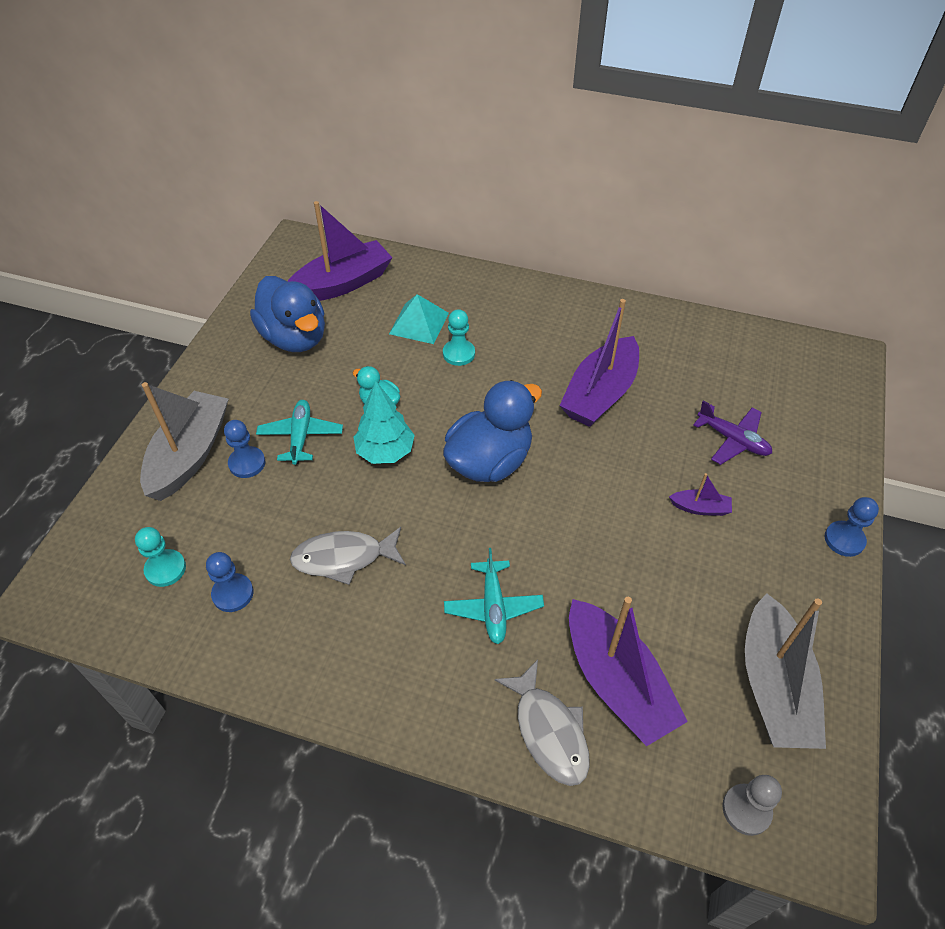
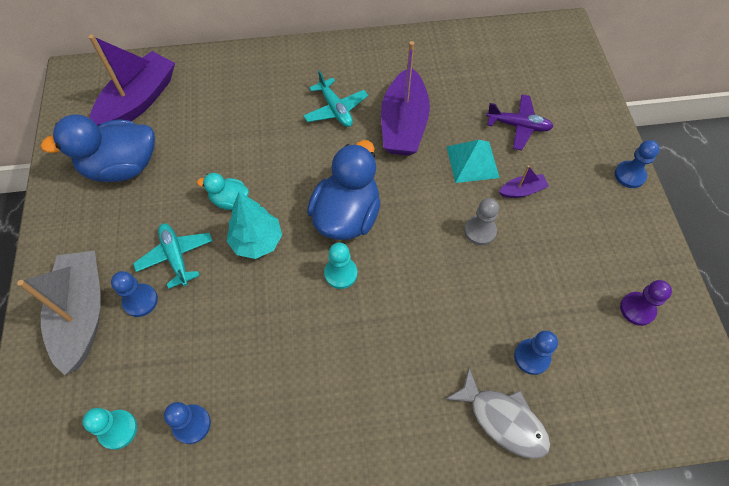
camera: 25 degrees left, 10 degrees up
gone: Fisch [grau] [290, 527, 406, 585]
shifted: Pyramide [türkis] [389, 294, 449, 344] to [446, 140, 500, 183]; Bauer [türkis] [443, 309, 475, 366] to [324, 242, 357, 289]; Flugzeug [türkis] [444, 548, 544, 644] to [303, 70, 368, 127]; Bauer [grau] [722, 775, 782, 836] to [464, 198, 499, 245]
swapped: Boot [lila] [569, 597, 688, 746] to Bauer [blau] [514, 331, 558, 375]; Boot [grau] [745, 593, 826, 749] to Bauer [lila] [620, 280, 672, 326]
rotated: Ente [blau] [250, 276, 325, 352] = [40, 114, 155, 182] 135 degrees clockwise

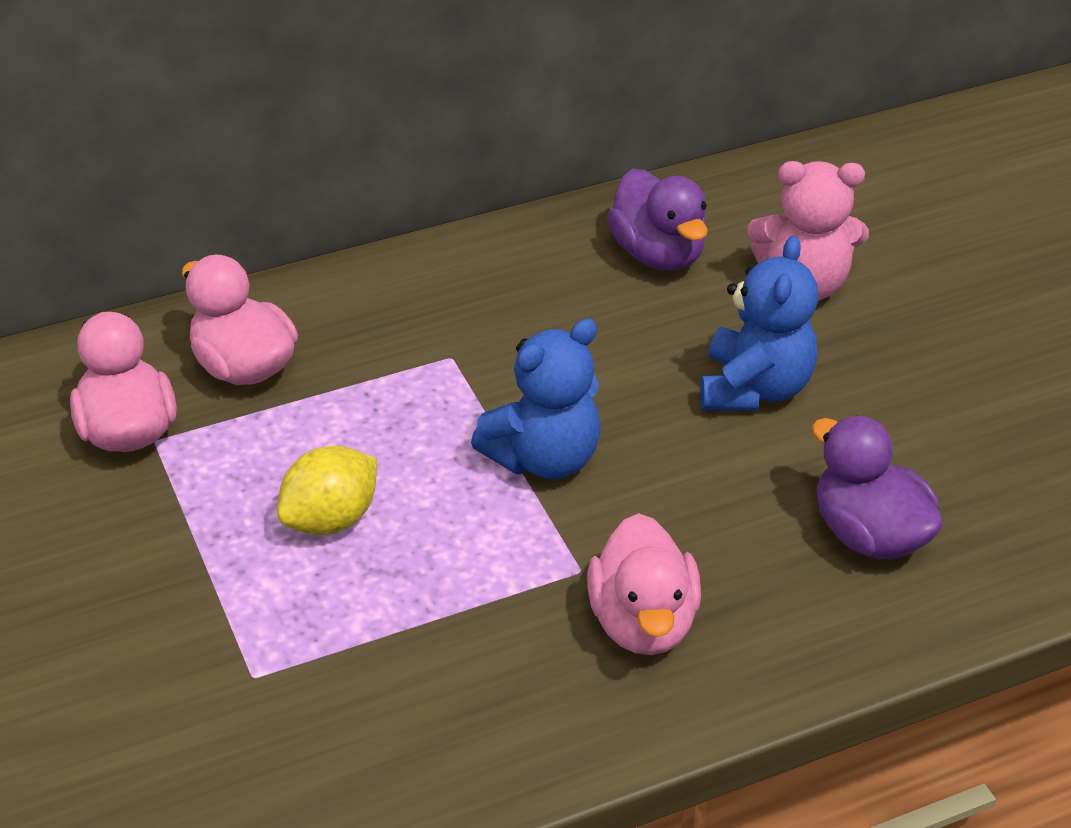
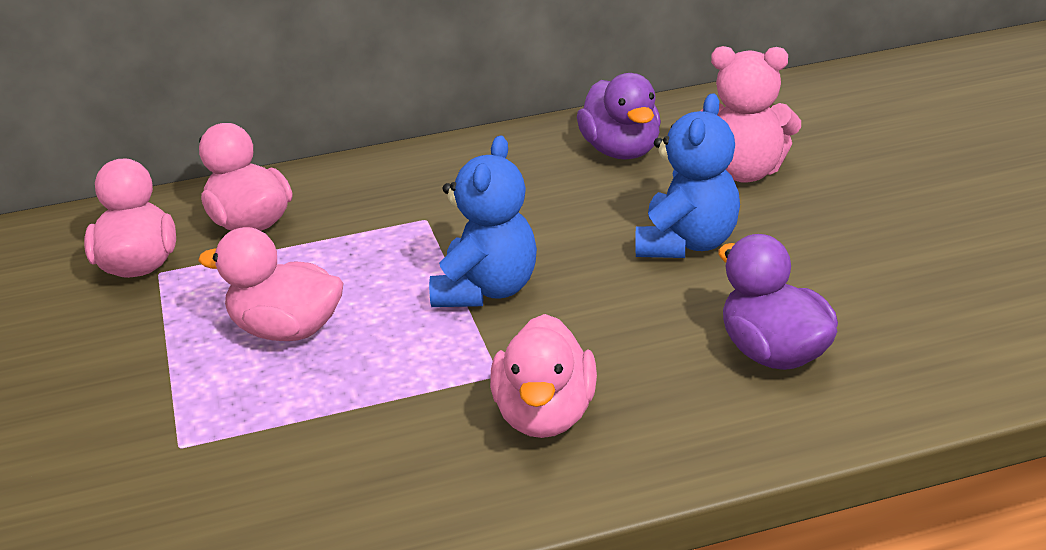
camera: 10 degrees right, 10 degrees down
swapped: Zitrone [gelb] [277, 445, 377, 535] to Ente [rosa] [198, 227, 344, 341]
rotated: Teddybär [blau] [471, 318, 601, 479] = [429, 136, 537, 307] 45 degrees counterclockwise

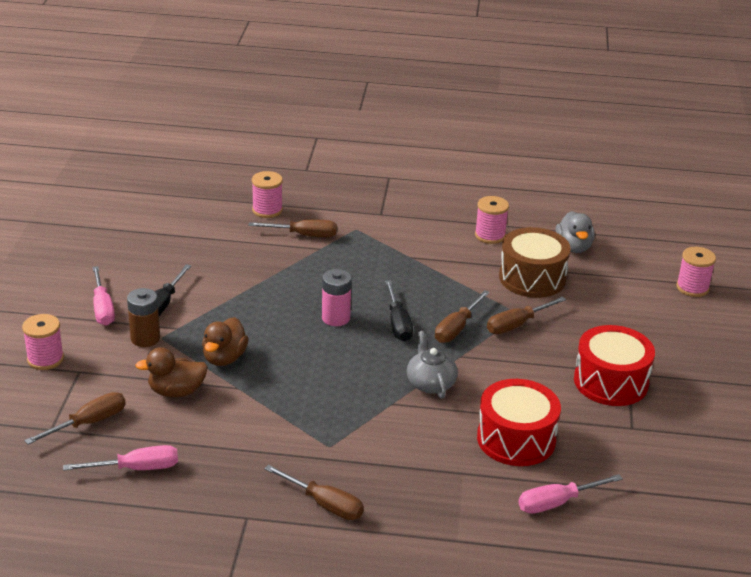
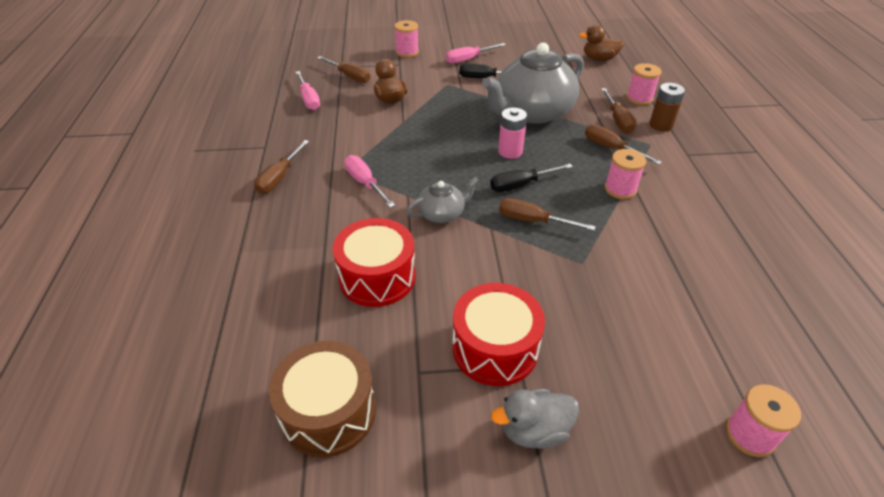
camera: 80 degrees right, 10 degrees up
new: Teekanne [grau] [482, 43, 584, 124]
shifted: Batterie [braun] [127, 288, 160, 347] to [649, 83, 685, 131]; Ente [braun] [202, 317, 249, 366] to [579, 24, 624, 61]; Garnrolle [rosa] [475, 196, 509, 244] to [605, 149, 646, 199]; Schraubenzieher [braun] [487, 297, 566, 334] to [585, 124, 662, 165]; Trommel [braun] [499, 227, 571, 298] to [269, 341, 376, 458]; Schraubenzieher [rosa] [518, 474, 623, 514] to [344, 155, 395, 208]; Ente [grau] [556, 211, 595, 253] to [491, 389, 579, 448]

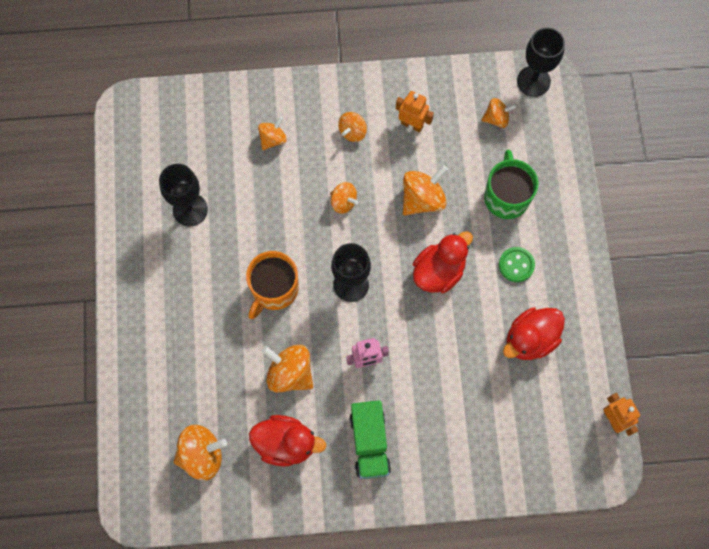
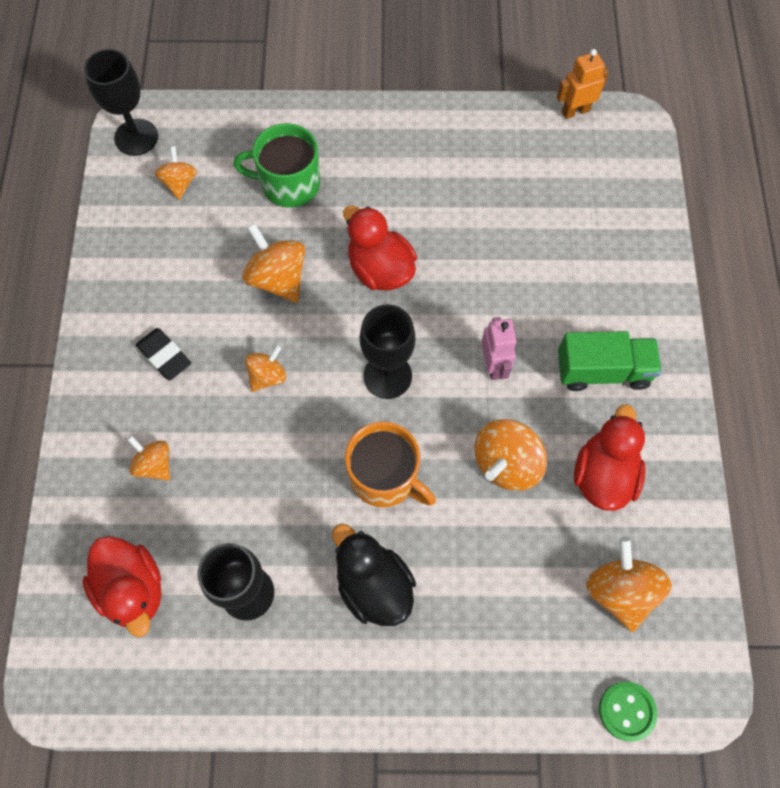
camera: 85 degrees left, 5 degrees down
gone: Roboter [orange] [396, 91, 434, 132]
new: Ente [schwarz] [333, 524, 416, 626]
shifted: Knopf [grün] [499, 247, 535, 282] to [599, 682, 657, 742]; Ente [rot] [503, 307, 565, 360] to [82, 536, 162, 637]
swapped: Kreisel [orange] [338, 112, 367, 142] to Radiergummi [schwarz] [136, 328, 191, 381]

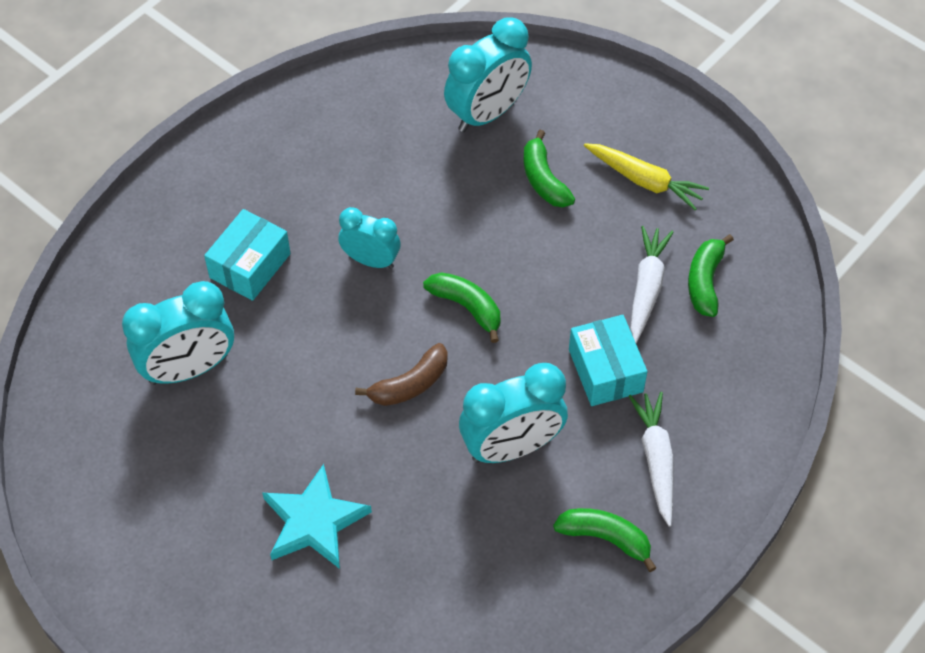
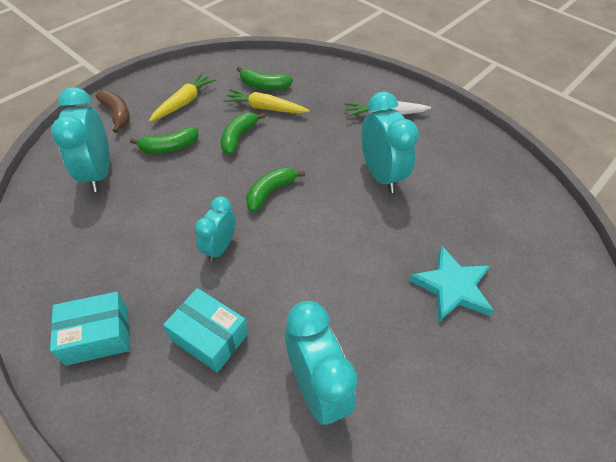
camera: 90 degrees left, 5 degrees down
shifted: Banane [braun] [355, 343, 448, 406] to [96, 90, 130, 133]; Banane [grün] [553, 508, 657, 572] to [221, 113, 265, 155]; Schachtel [türkis] [569, 315, 647, 406] to [50, 292, 130, 366]
repainted: Karotte [weiß] [630, 226, 674, 343] to Karotte [gelb] [223, 89, 309, 113]
rotated: Wecker [türkis] [444, 18, 532, 132] = [51, 87, 110, 192] 150 degrees counterclockwise

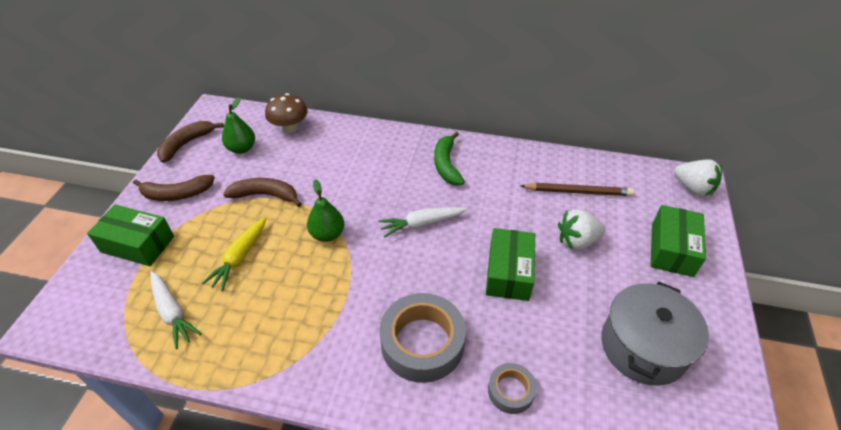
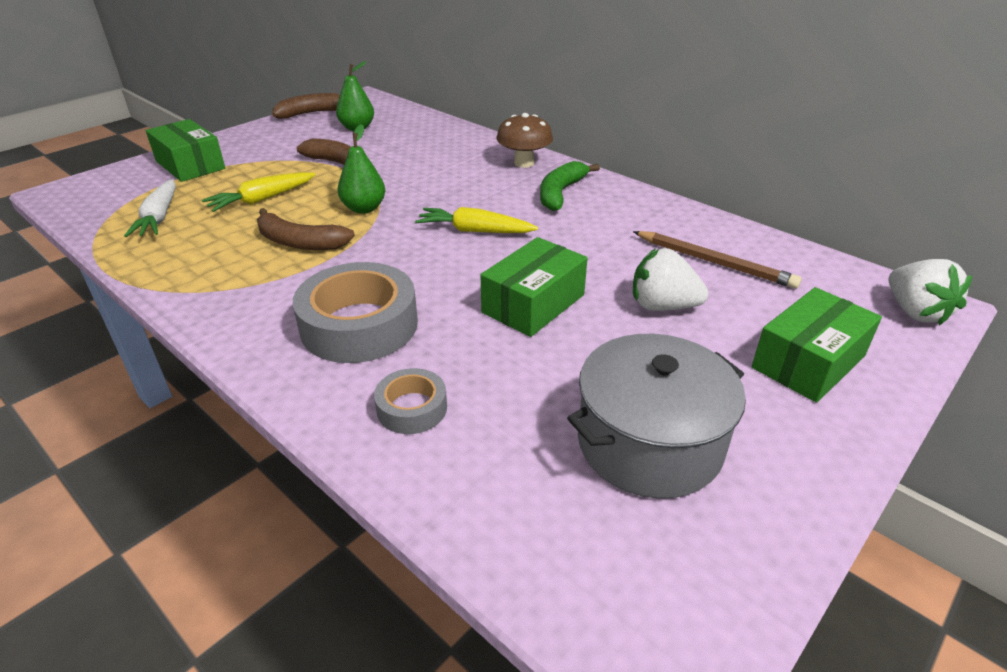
camera: 30 degrees right, 10 degrees down
shifted: Banane [braun] [133, 175, 215, 201] to [257, 208, 355, 250]; Pilz [braun] [265, 93, 308, 133] to [497, 113, 553, 168]
repainted: Karotte [weiß] [379, 207, 467, 237] to Karotte [gelb] [415, 207, 538, 233]

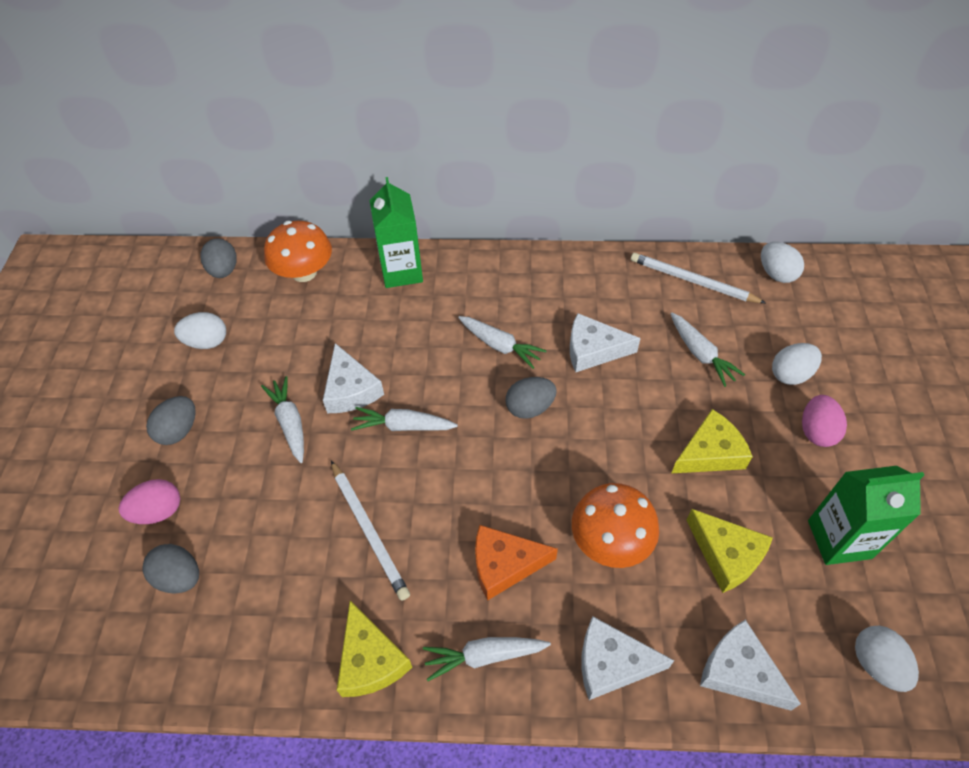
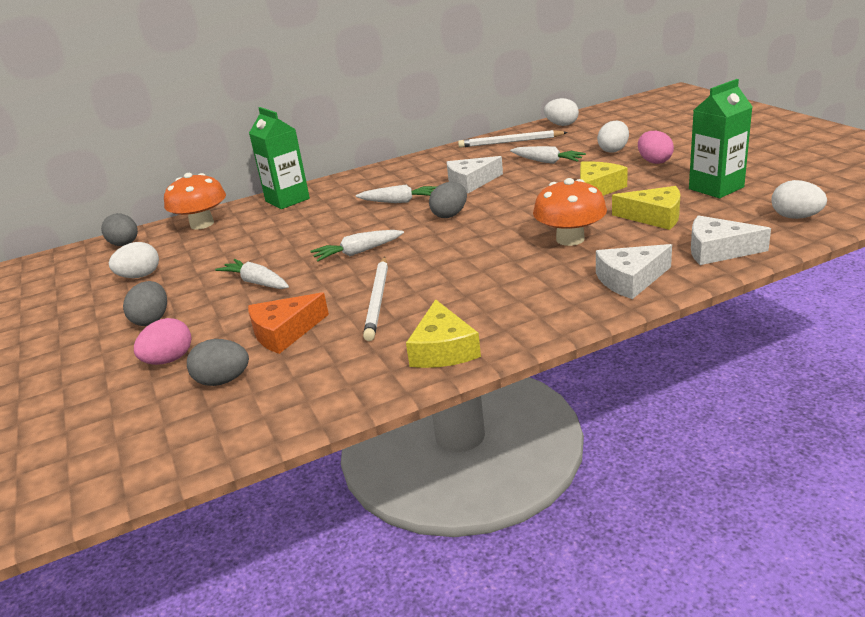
camera: 25 degrees left, 25 degrees down
gone: Käse [weiß] [323, 343, 384, 413]; Karotte [weiß] [423, 637, 551, 681]
shifted: Käse [orange] [475, 525, 558, 601] to [248, 292, 329, 354]
rotated: Bleistift [weiß] [331, 460, 410, 601] = [363, 257, 388, 341] 60 degrees clockwise; Käse [gelb] [337, 601, 412, 697] = [406, 299, 481, 368] 45 degrees clockwise

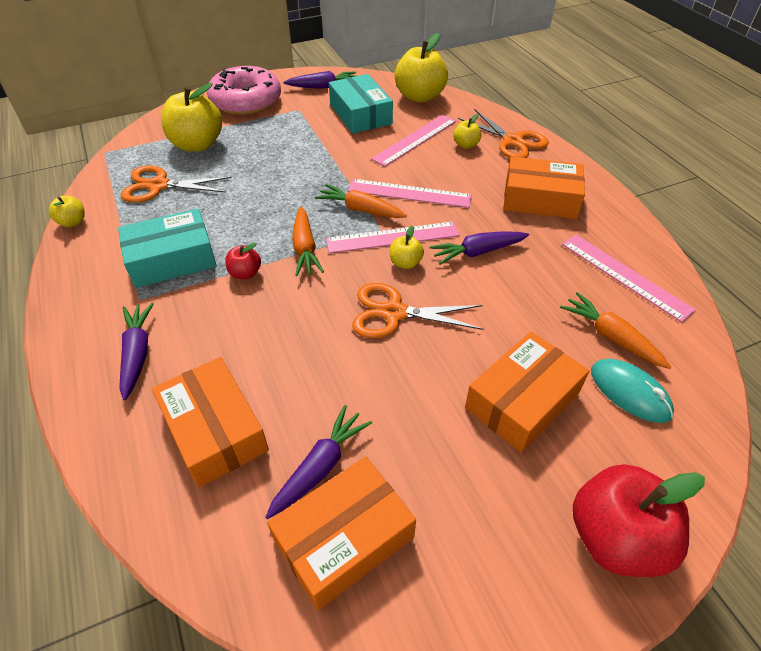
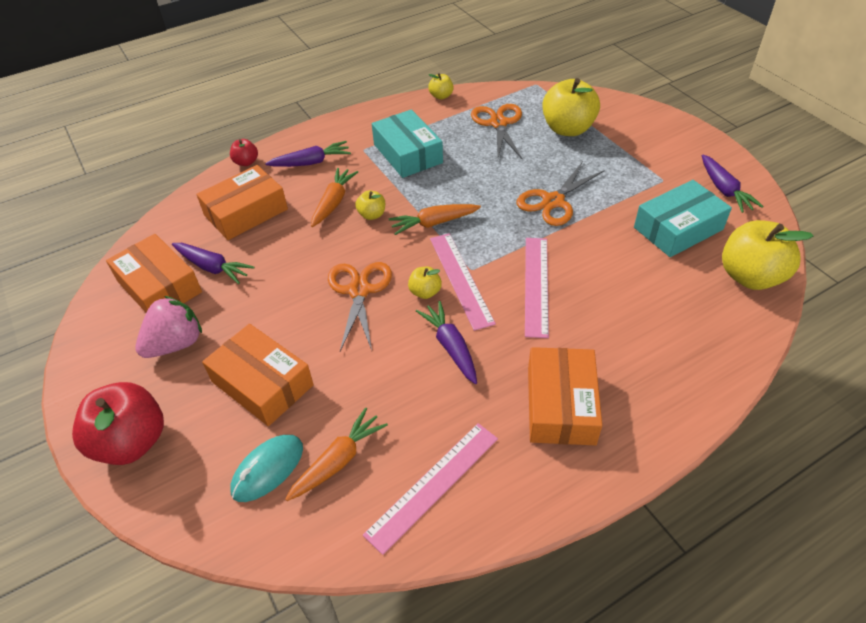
camera: 85 degrees right, 0 degrees up
gone: Donut [rosa] [207, 66, 281, 115]; Lineal [rosa] [371, 115, 456, 166]
new: Erdbeere [rosa] [135, 296, 202, 358]
shifted: Apfel [rot] [225, 243, 261, 279] to [230, 139, 258, 166]; Karotte [orange] [315, 184, 407, 218] to [311, 168, 358, 227]; Apfel [gelb] [453, 114, 481, 149] to [355, 190, 385, 220]; Schere [orange] [458, 109, 549, 158] to [517, 162, 605, 226]

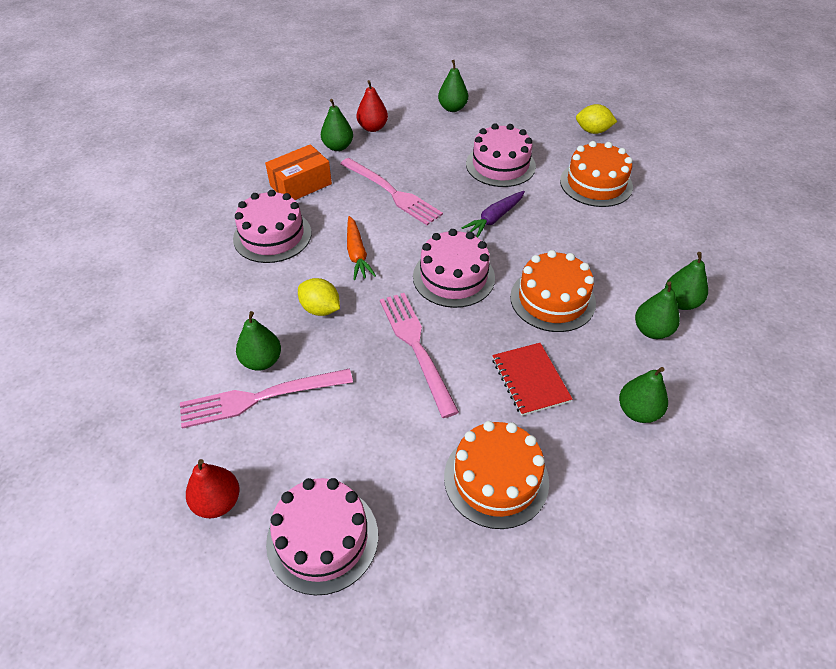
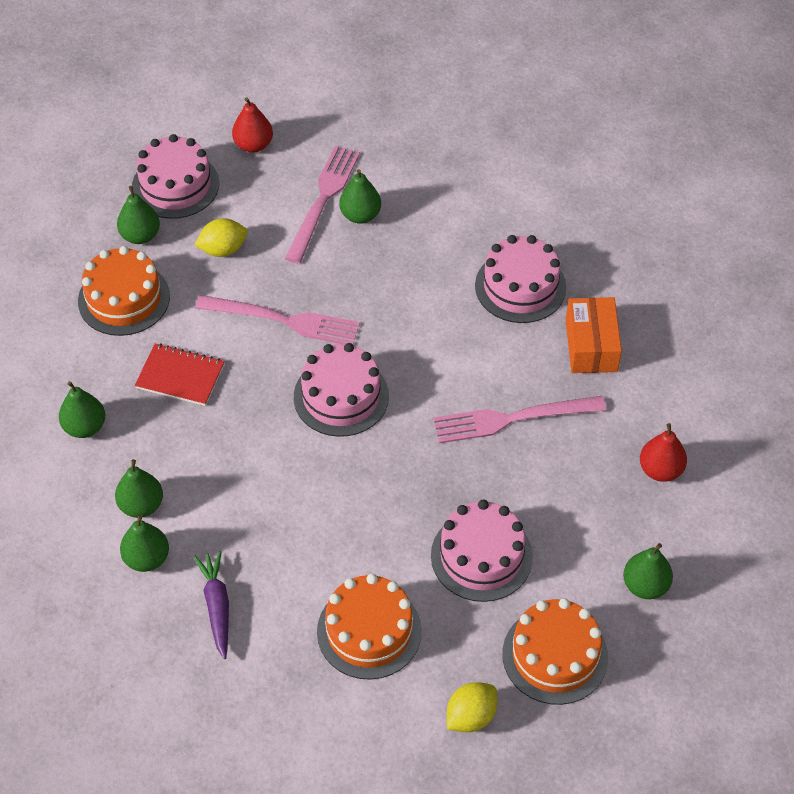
camera: 125 degrees right, 5 degrees up
gone: Karotte [orange] [347, 216, 376, 280]
shifted: Zitrone [gelb] [298, 278, 340, 316] to [195, 218, 248, 257]; Birne [grün] [321, 99, 353, 151] to [117, 186, 160, 244]; Karotte [lila] [462, 191, 525, 238] to [194, 551, 229, 659]; Kuchen [orange] [510, 250, 596, 332] to [503, 598, 608, 705]

